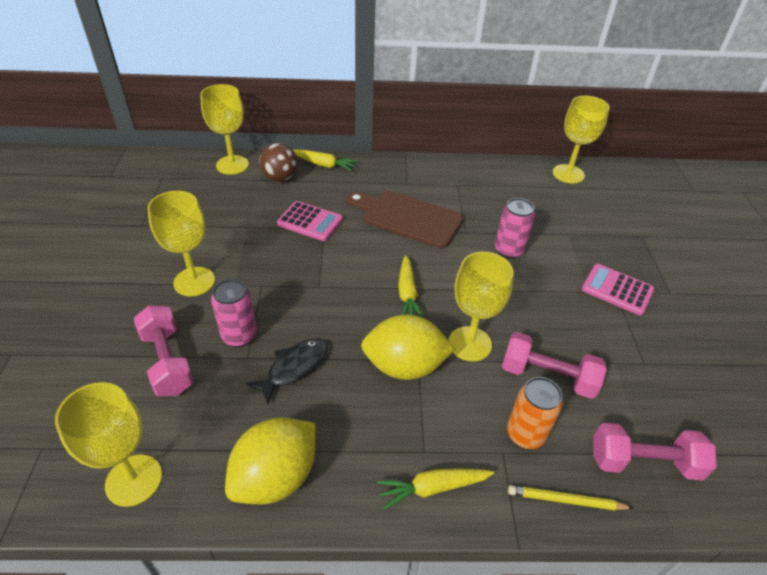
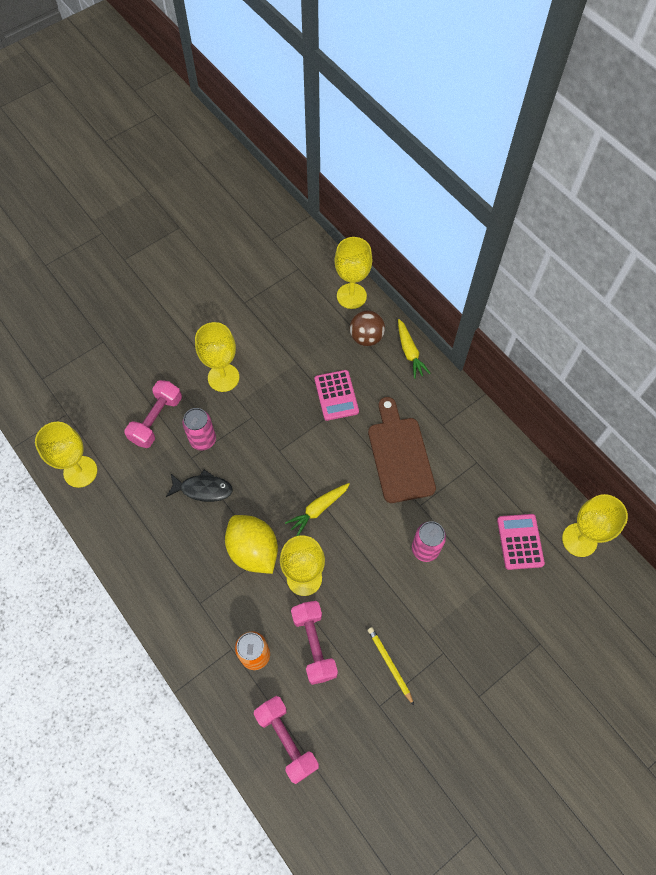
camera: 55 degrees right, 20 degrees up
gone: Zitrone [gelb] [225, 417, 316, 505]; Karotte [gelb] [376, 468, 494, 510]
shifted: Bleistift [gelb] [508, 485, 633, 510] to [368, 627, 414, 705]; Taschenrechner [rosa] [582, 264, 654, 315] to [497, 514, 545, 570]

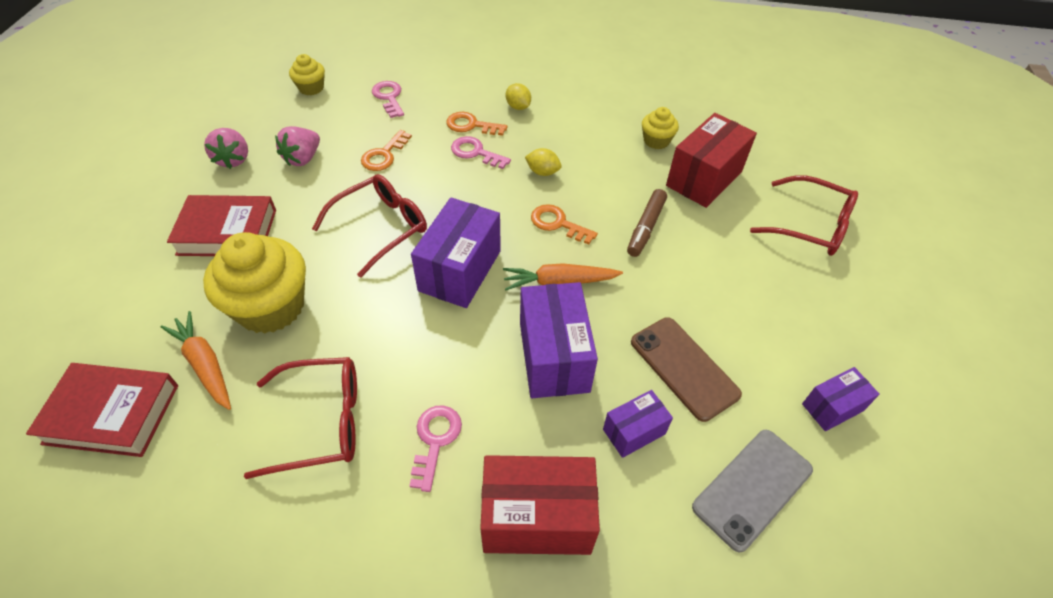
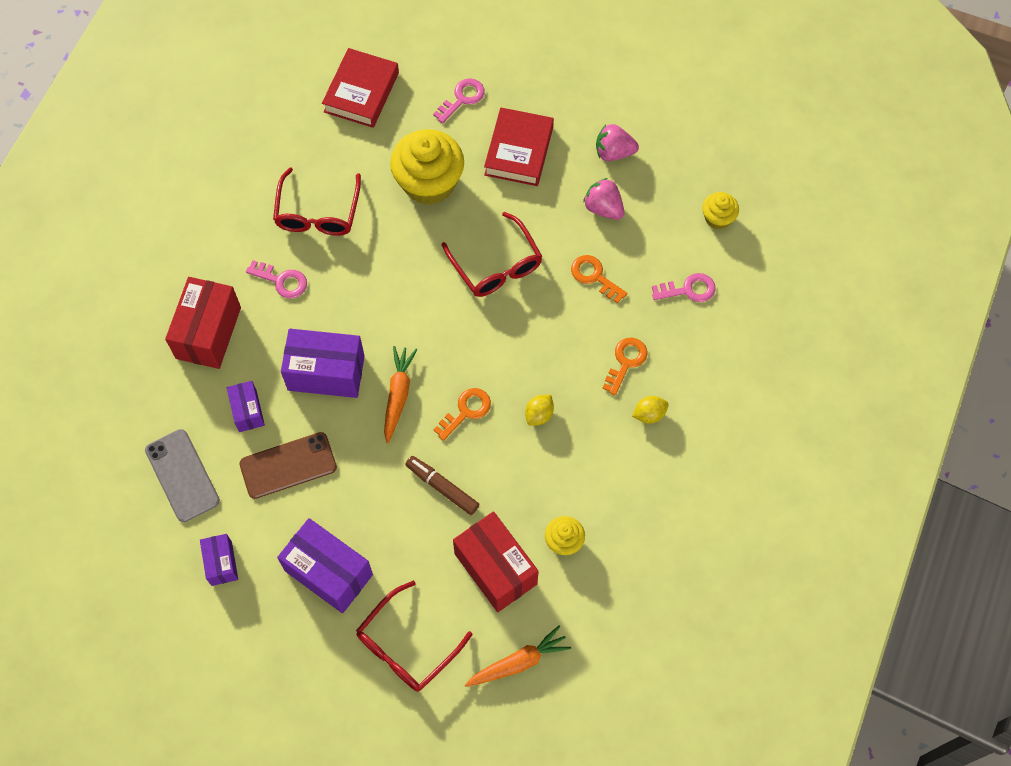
camera: 105 degrees right, 15 degrees up
shifted: Karotte [orange] [161, 311, 231, 410] to [465, 626, 571, 687]; Schachtel [lila] [411, 197, 501, 308] to [277, 518, 373, 613]; Schlüssel [rosa] [451, 136, 511, 169] to [433, 78, 485, 124]

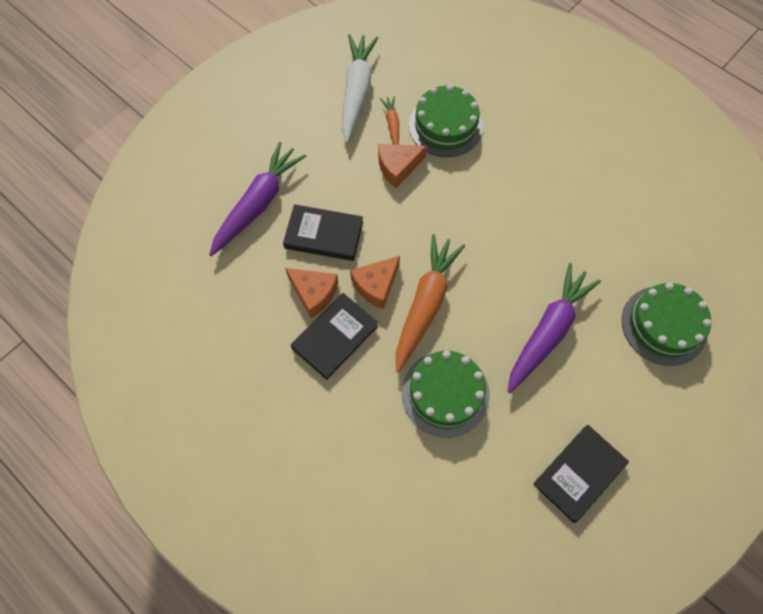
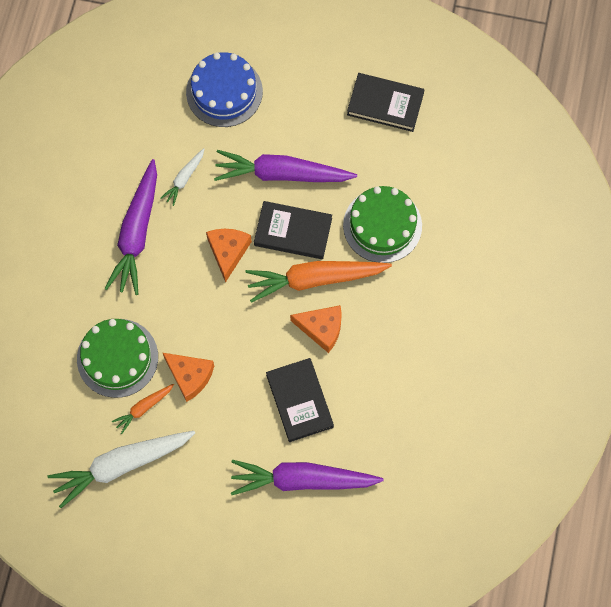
camera: 120 degrees left, 5 degrees up
new: Karotte [lila] [104, 159, 157, 295]; Karotte [weiß] [160, 148, 204, 206]
shifted: Käse [orange] [285, 268, 338, 318] to [206, 229, 252, 283]; Buch [schwarz] [291, 293, 378, 380] to [254, 201, 332, 259]
repainted: Kuchen [grün] [622, 283, 712, 366] to Kuchen [blau] [186, 52, 263, 127]

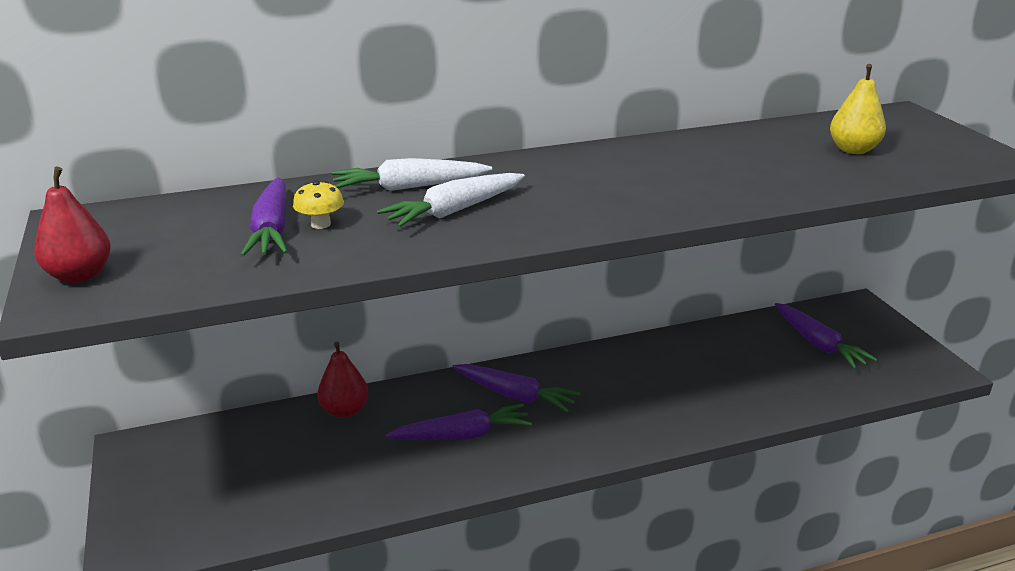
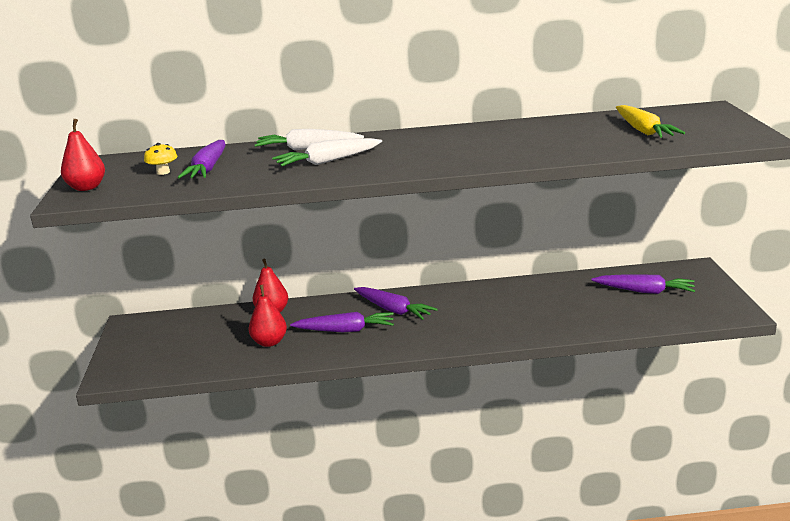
camera: 15 degrees right, 5 degrees down
new: Birne [rot] [249, 285, 287, 347]
shifted: Pilz [gelb] [293, 181, 344, 229] to [144, 143, 177, 175]
swapped: Birne [gelb] [830, 64, 886, 154] to Karotte [gelb] [616, 105, 685, 138]
rotated: Karotte [lila] [775, 303, 877, 369] = [592, 275, 695, 294] 60 degrees counterclockwise

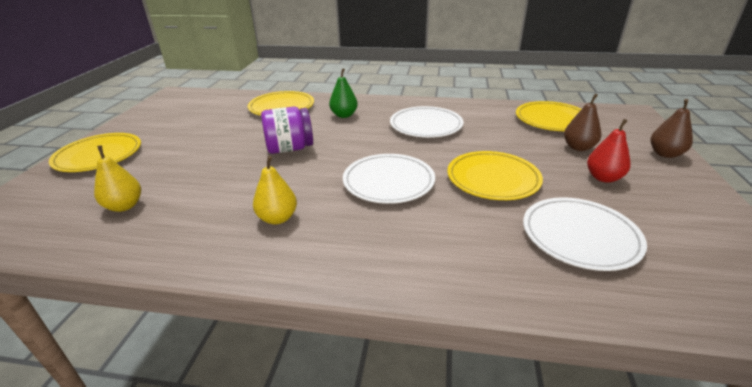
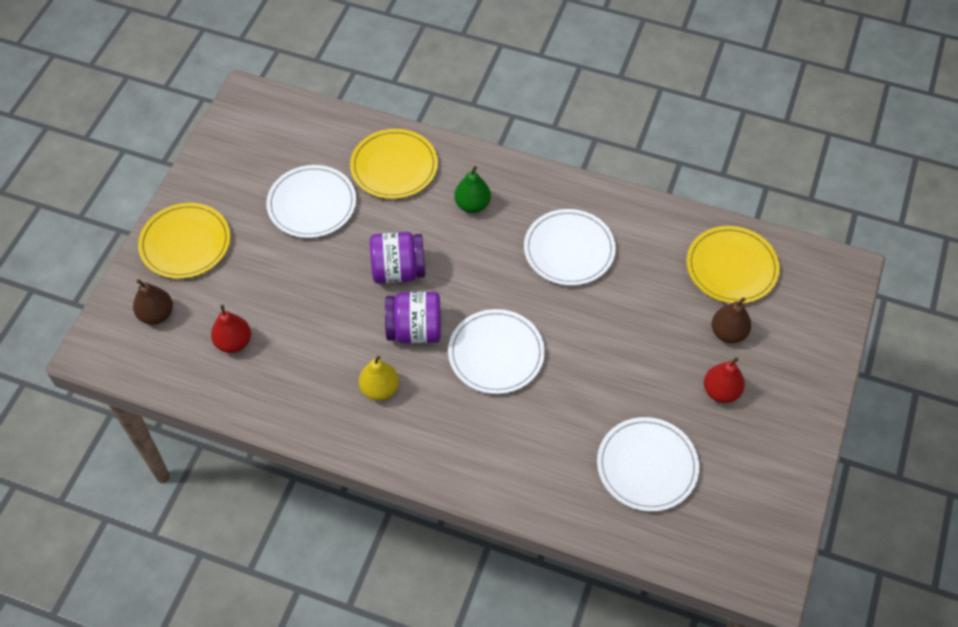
camera: 10 degrees right, 25 degrees up
gone: Teller [gelb] [447, 151, 543, 200]
new: Teller [weiß] [266, 165, 356, 238]; Einmachglas [lila] [385, 291, 441, 344]
shifted: Birne [braun] [651, 99, 693, 158] to [133, 279, 173, 324]
repainted: Birne [gelb] [94, 145, 141, 212] to Birne [rot] [211, 305, 251, 353]

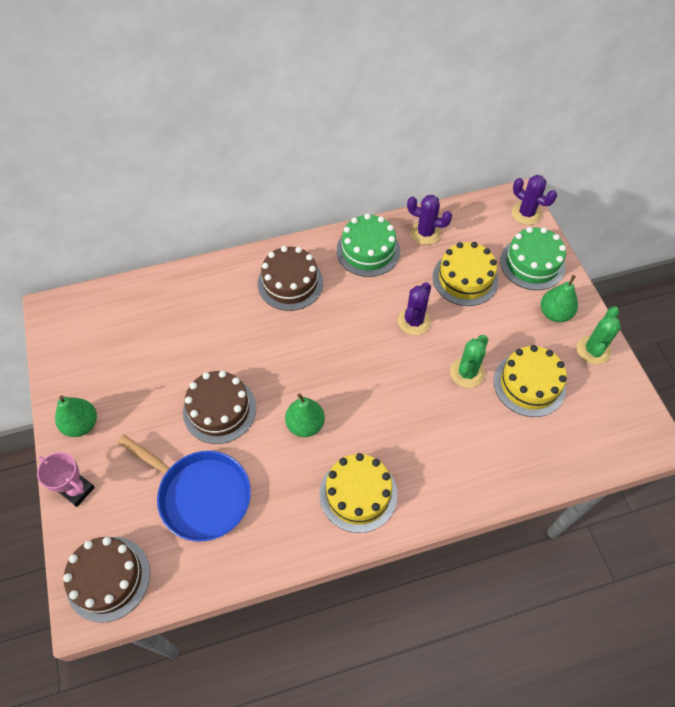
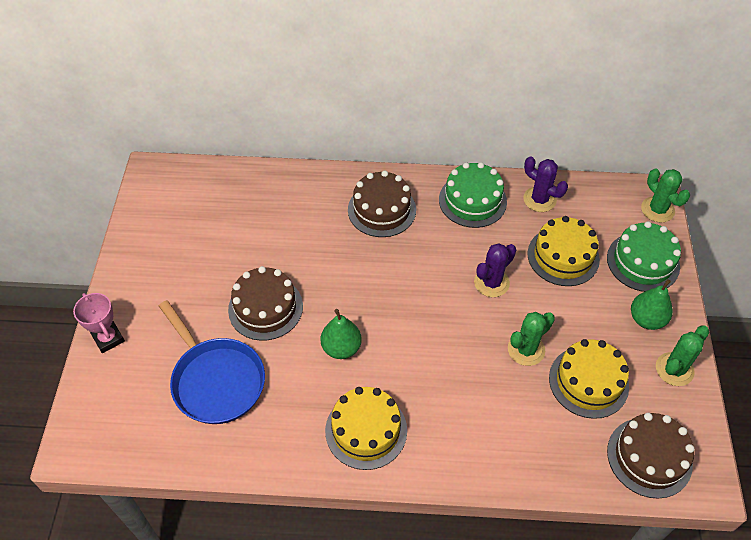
camera: 20 degrees right, 5 degrees down
gone: Birne [grün] [55, 396, 97, 437]
shifted: Kuchen [braun] [63, 537, 150, 623] to [607, 413, 695, 499]
repainted: Kaktus [lila] [512, 175, 557, 225] to Kaktus [grün] [641, 168, 690, 223]

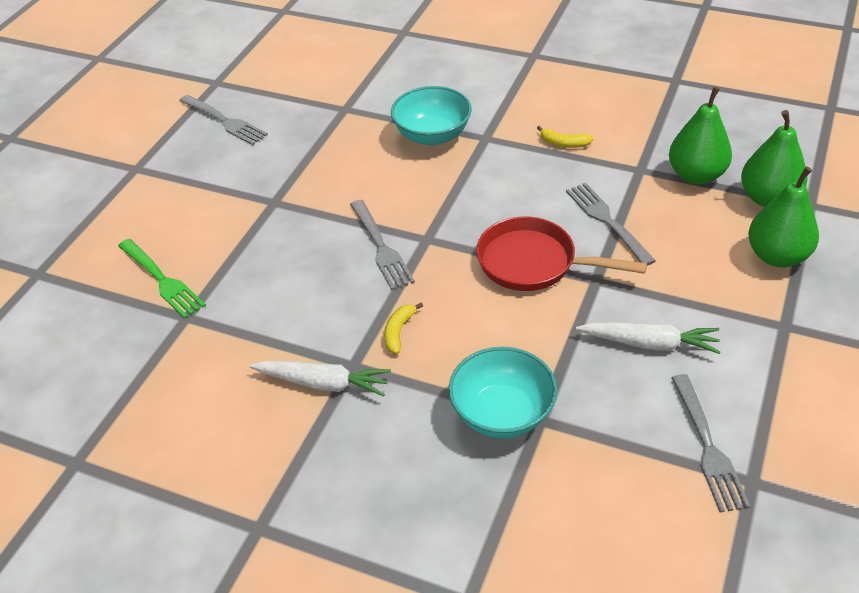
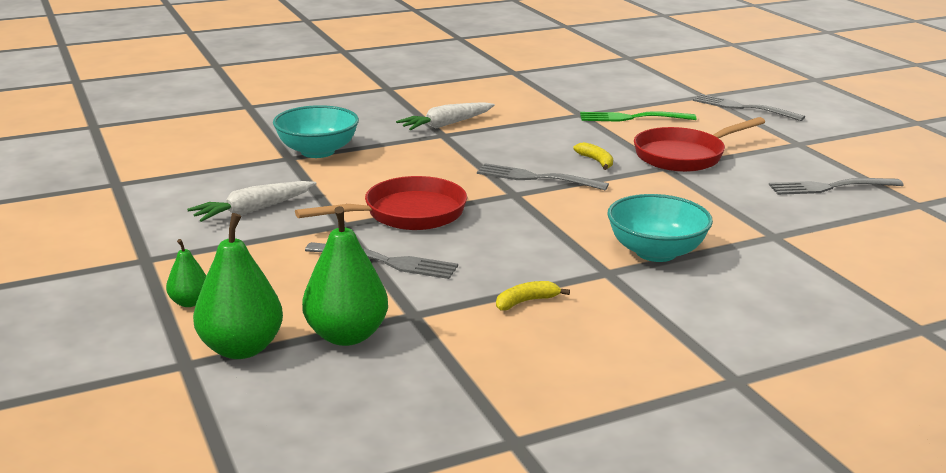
camera: 130 degrees right, 20 degrees down
new: Pfanne [rot] [634, 117, 765, 172]
shifted: Banane [gelb] [384, 303, 423, 354] to [573, 142, 613, 170]; Gabel [grau] [672, 374, 750, 513] to [693, 94, 805, 121]
scaled: Birne [grün] [748, 166, 819, 267] = [166, 239, 206, 307] x0.52

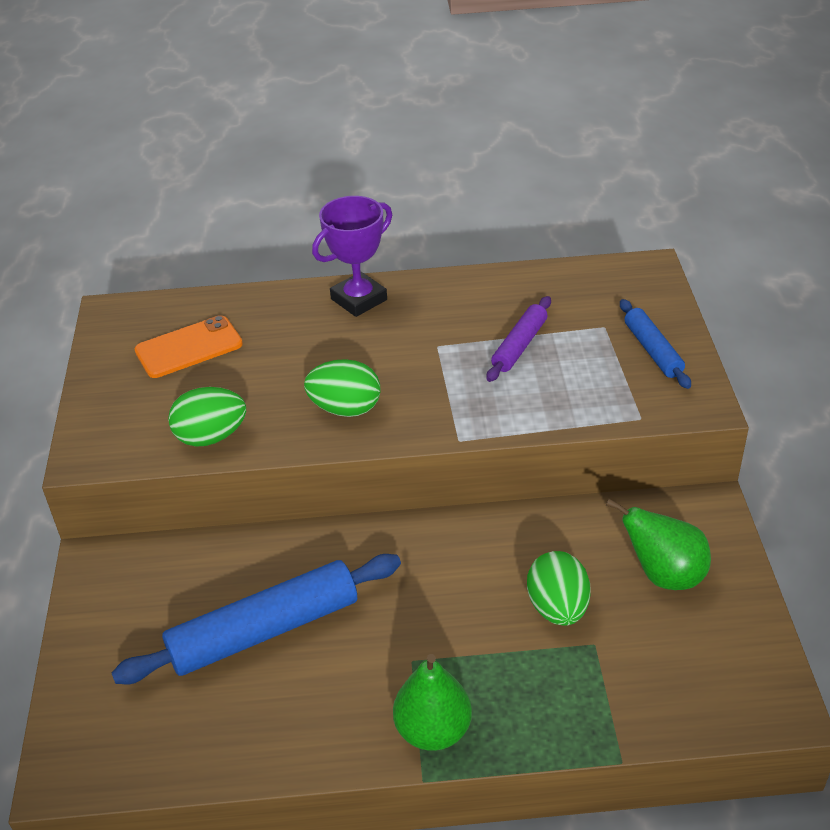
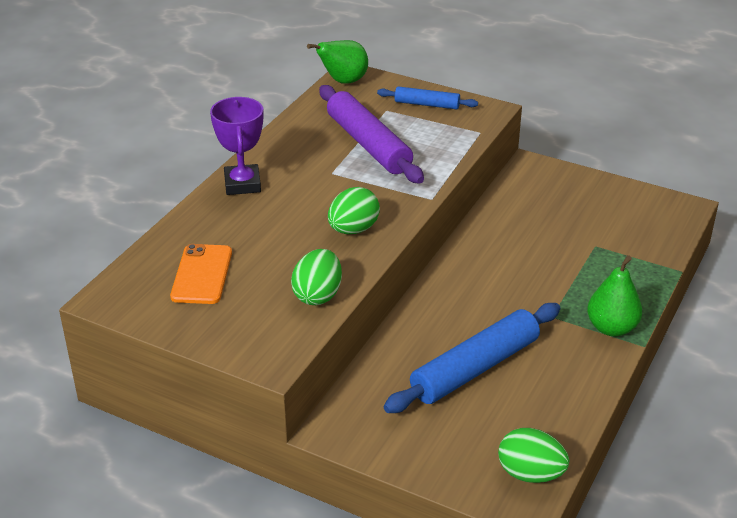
camera: 60 degrees left, 5 degrees down
shifted: Ei [grün] [527, 551, 591, 626] to [498, 428, 569, 483]; Birne [grün] [606, 499, 711, 590] to [307, 40, 368, 84]
rotated: Nudelholz [blau] [112, 554, 401, 684] = [384, 303, 560, 413] 45 degrees clockwise
scaled: Nudelholz [lila] [487, 296, 551, 382] = [319, 85, 424, 184] x1.85

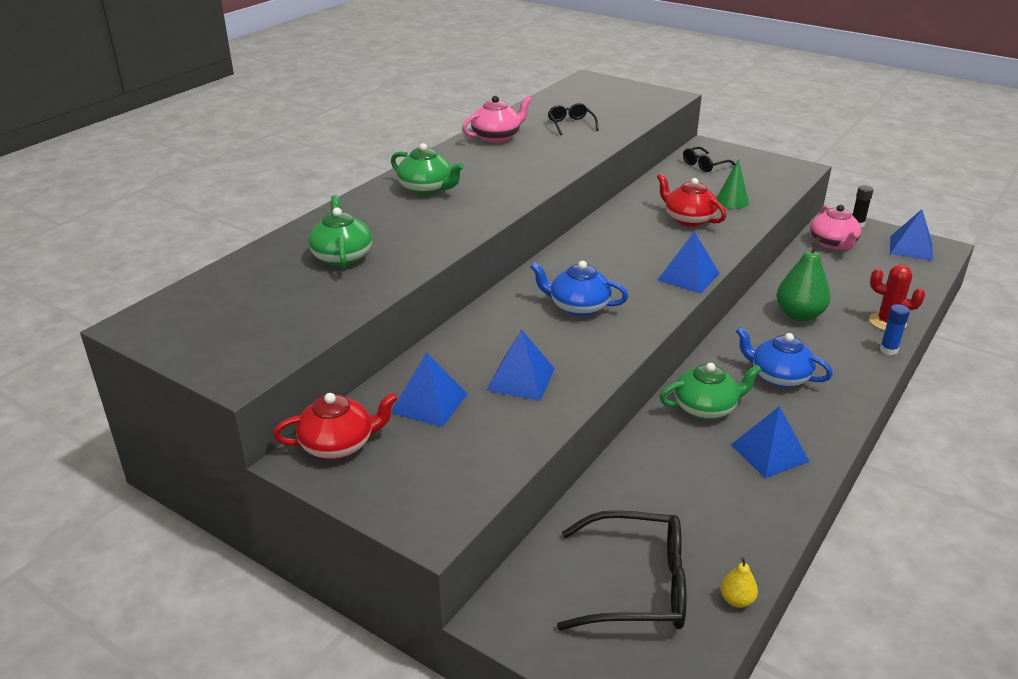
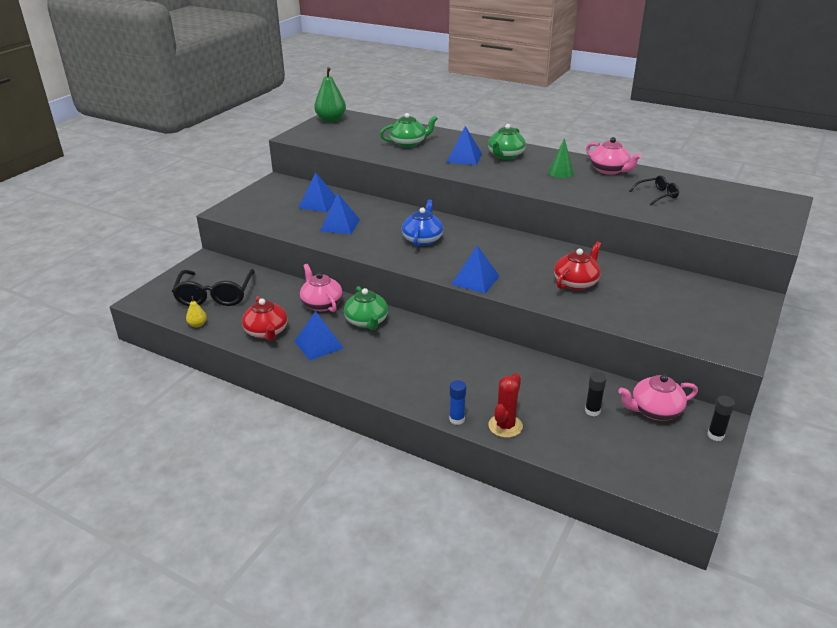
camera: 85 degrees right, 0 degrees up
gone: Brille [schwarz] [683, 147, 735, 172]; Teekanne [blau] [736, 327, 833, 388]
new: Teekanne [rosa] [300, 264, 343, 312]; Klebestift [schwarz] [585, 372, 607, 416]
shifted: Teekanne [rot] [273, 393, 398, 459] to [242, 296, 288, 341]; Kegel [grün] [717, 159, 749, 209] to [548, 138, 574, 178]; Birne [grün] [776, 237, 831, 321] to [314, 67, 346, 123]; Pyramide [blau] [890, 209, 933, 261] to [446, 126, 482, 165]

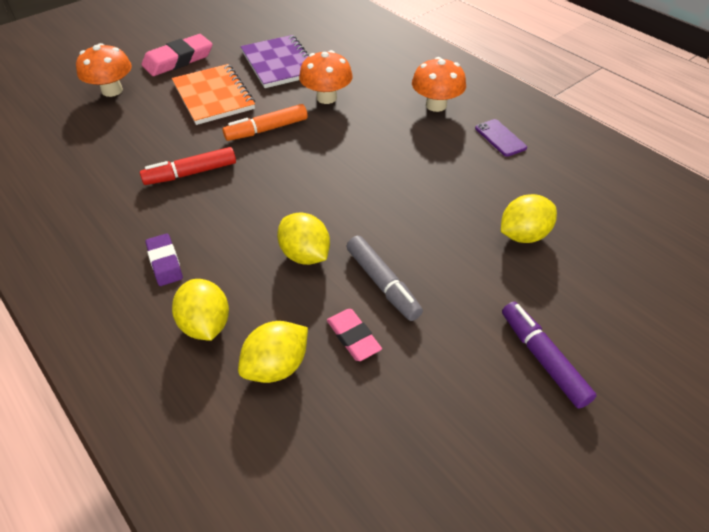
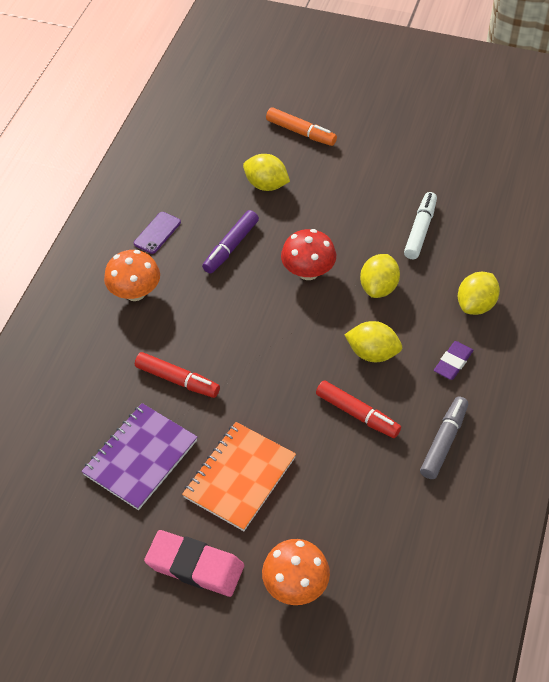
camera: 120 degrees left, 5 degrees up
new: Pilz [rot] [281, 229, 336, 280]
shifted: Filzstift [orange] [223, 104, 308, 141] to [266, 107, 337, 146]; Zitrone [gelb] [238, 321, 308, 383] to [345, 321, 402, 362]; Filzstift [grau] [346, 236, 423, 321] to [420, 397, 468, 479]; Filzstift [lila] [502, 302, 597, 409] to [202, 210, 259, 273]
swapped: Pilz [orange] [299, 50, 353, 104] to Filzstift [rot] [135, 352, 220, 398]; Radiergummi [rosa] [327, 309, 382, 361] to Filzstift [weiß] [404, 192, 437, 259]

